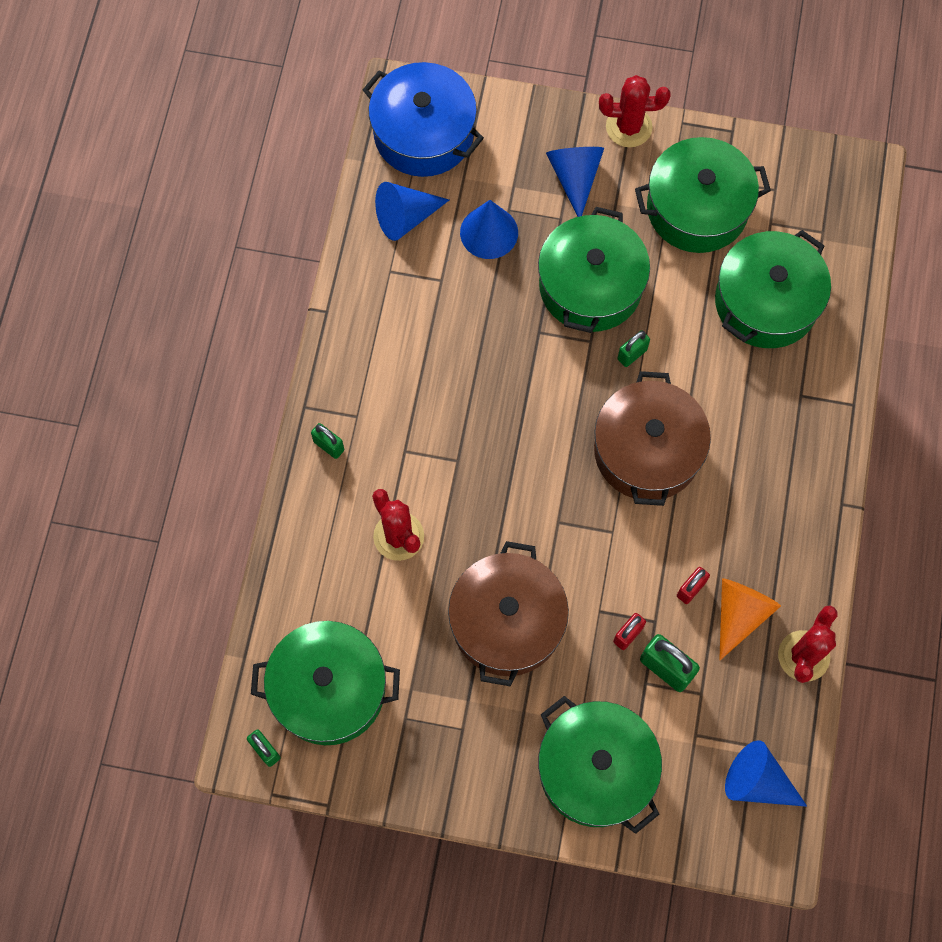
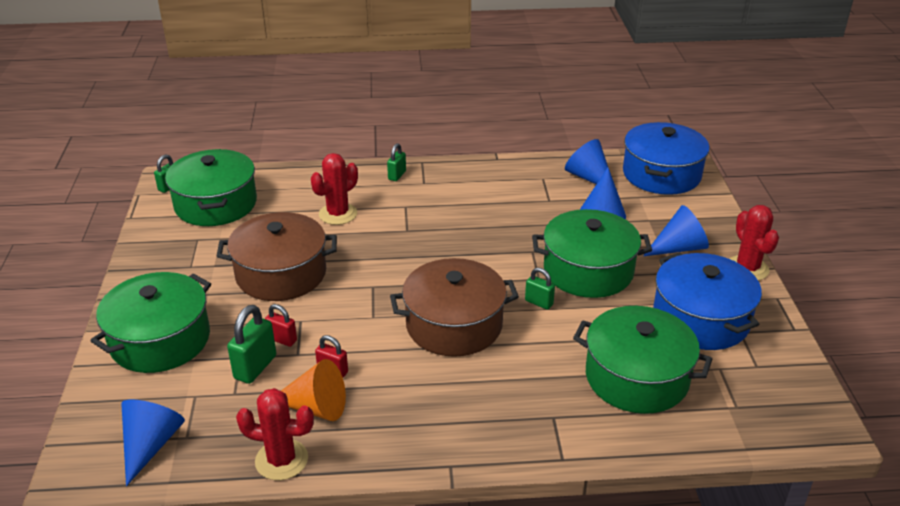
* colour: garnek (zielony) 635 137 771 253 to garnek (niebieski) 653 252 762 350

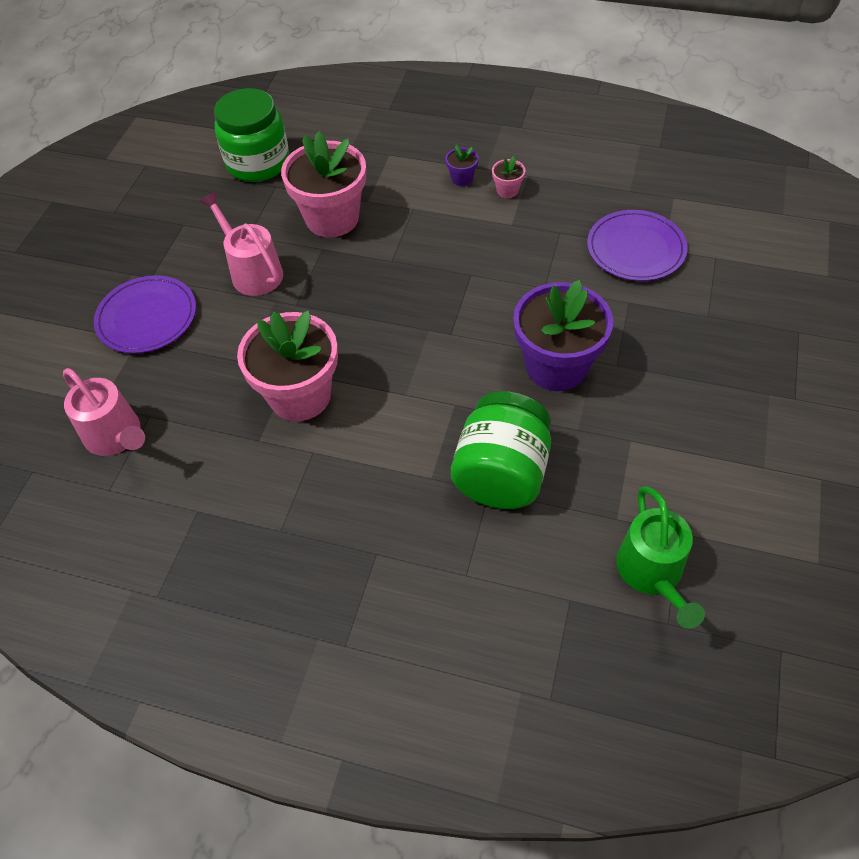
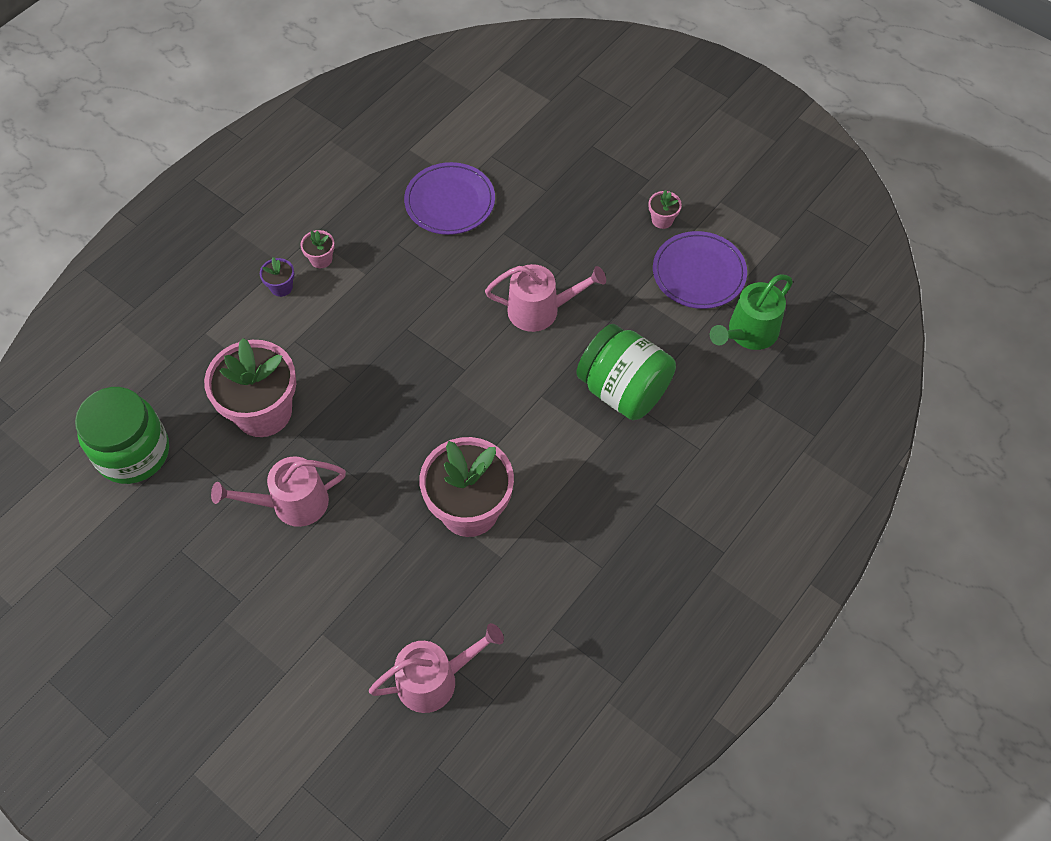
* exchanged: doniczka (fioletowy) 513 280 613 391 to konewka (różowy) 485 264 606 332
* appeared: doniczka (różowy) 649 190 682 229
* relocated: talerz (fioletowy) 94 275 196 353 to 653 231 747 309
* spun: konewka (zielony) 616 486 705 629 = 710 275 793 350 120 degrees clockwise

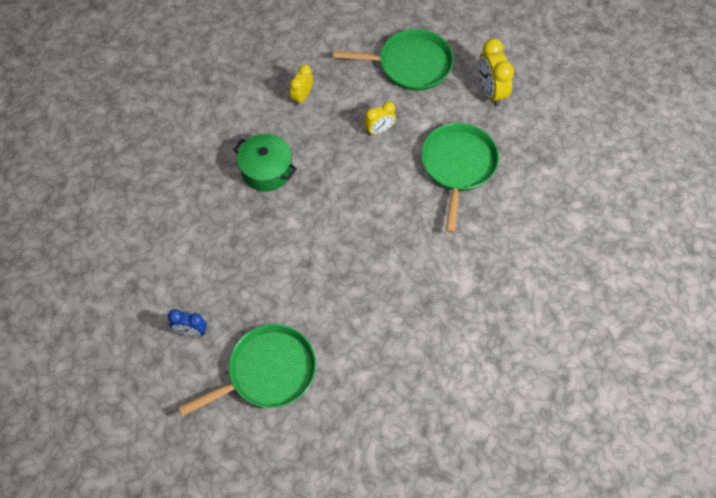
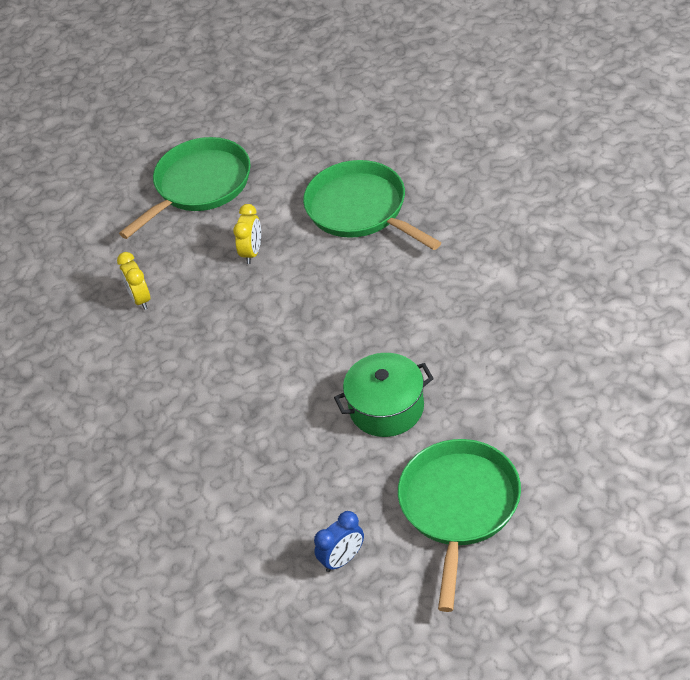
* relocated: garnek (zielony) 233 134 297 192 to 334 353 434 437
* missing: budzik (żółty) 478 38 514 107

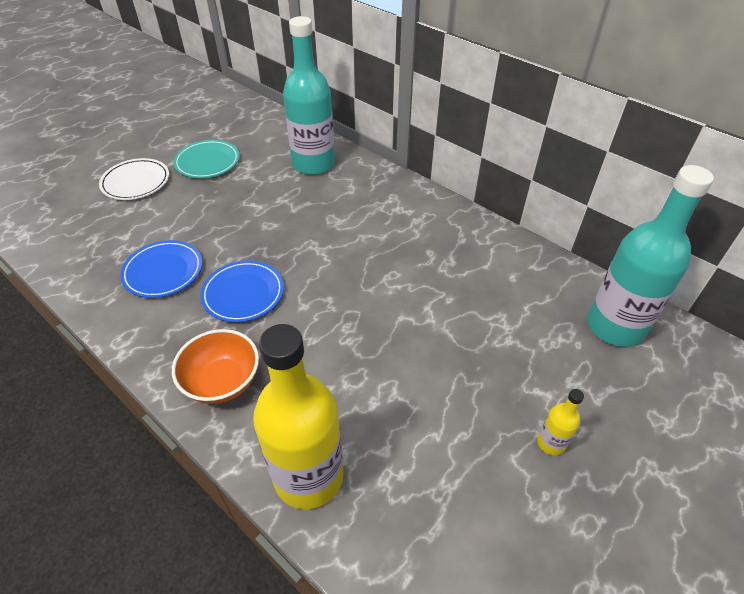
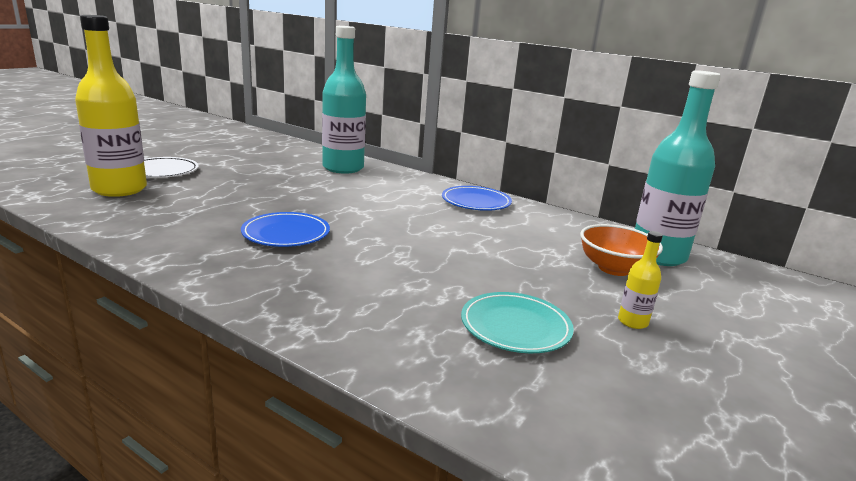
* relocated: butelka (żółty) 253 324 343 509 to 75 15 147 197
* relocated: talerz (niebieski) 120 240 202 298 to 442 186 512 211
* relocated: talerz (turkusowy) 173 140 240 178 to 461 292 574 353
* relocated: miska (pomarańczowy) 172 329 259 404 to 580 224 663 276

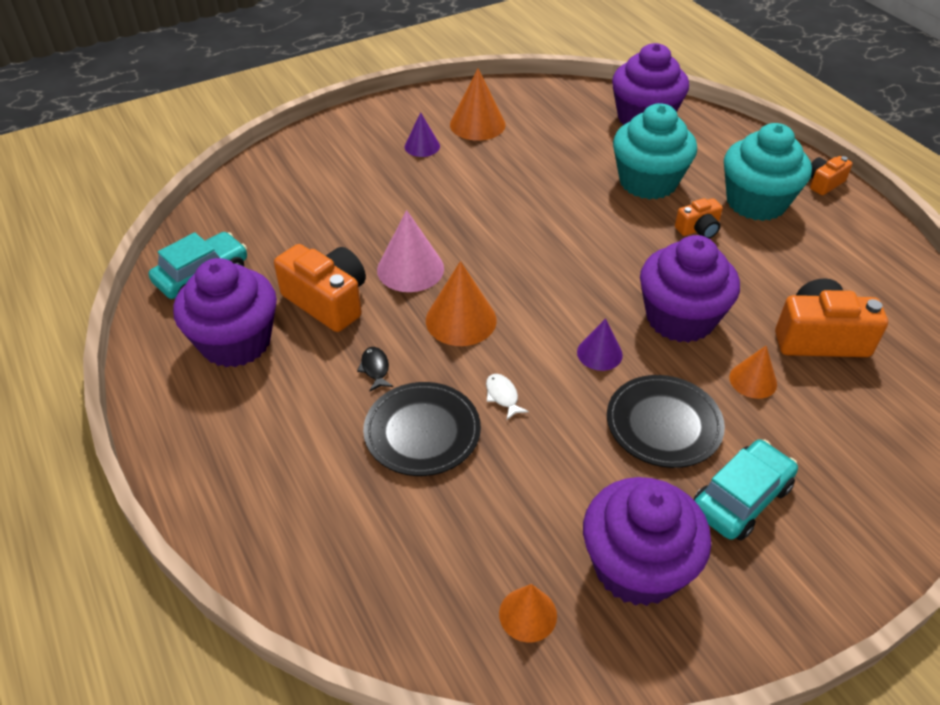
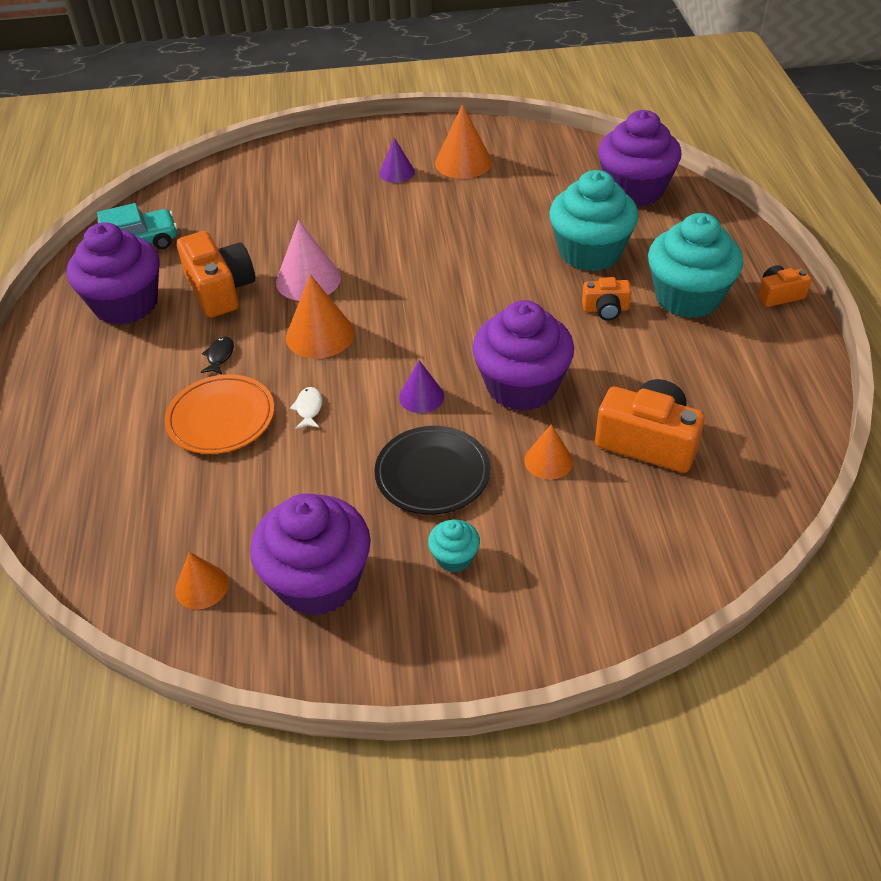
* colour: talerz (czarny) 363 382 481 476 to talerz (pomarańczowy) 164 374 274 454
* exchanged: samochód (turkusowy) 693 439 798 541 to muffinka (turkusowy) 428 520 480 573

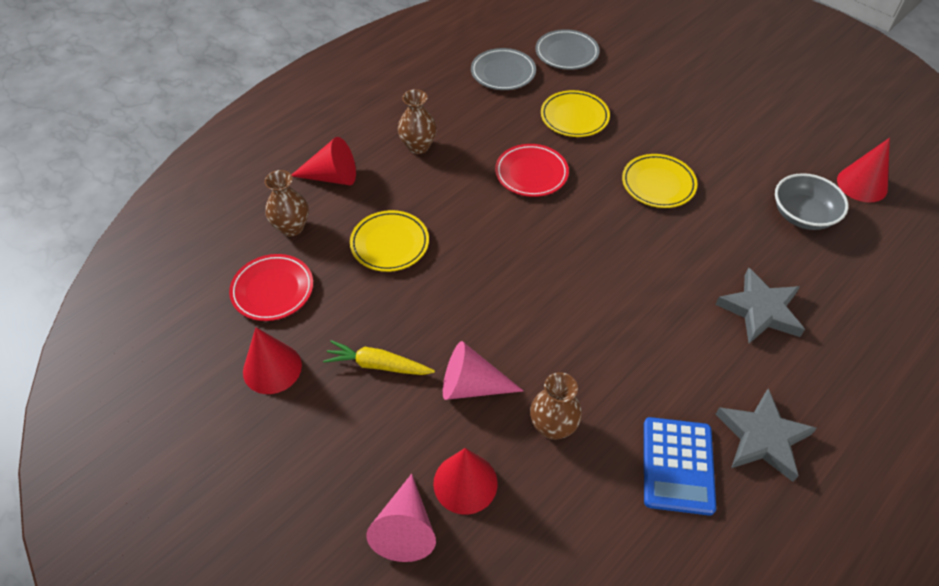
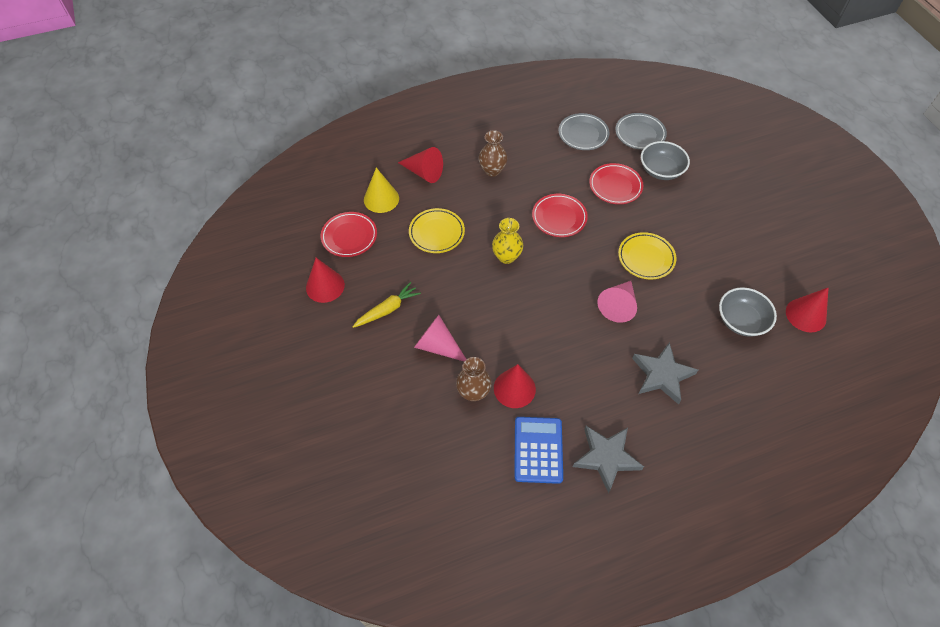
* spun: marchewka (żółty) 323 340 435 375 = 352 282 421 328 105 degrees clockwise
* exchanged: wazon (brązowy) 265 170 309 237 to stożek (żółty) 364 168 399 213
* appeared: wazon (żółty) 492 218 523 264
* relocated: stożek (czerwony) 433 448 498 515 to 494 364 536 408
* spun: kalkulator (niebieski) 644 417 716 516 = 514 417 563 484 150 degrees clockwise
* colour: talerz (żółty) 541 90 610 137 to talerz (czerwony) 589 163 643 204
* relocated: stożek (różowy) 366 474 436 562 to 597 281 637 323
* appeared: miska (szary) 641 141 690 180

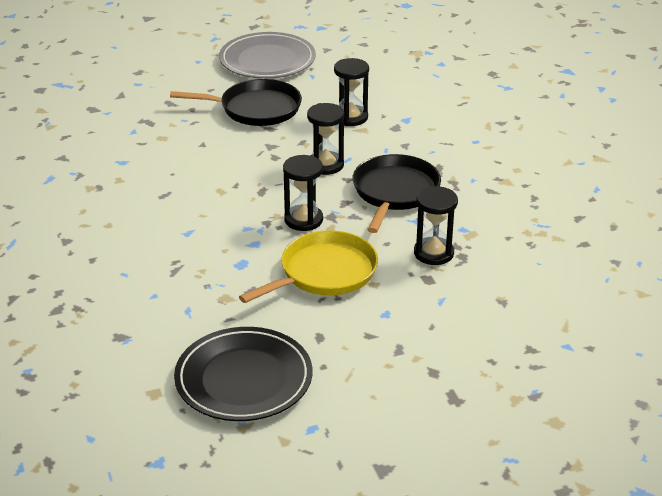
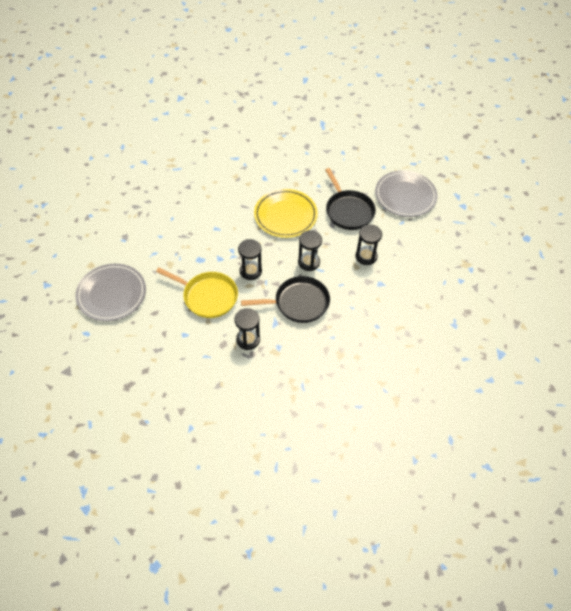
* colour: talerz (czarny) 174 327 312 421 to talerz (szary) 75 264 146 321
* appeared: talerz (żółty) 254 189 318 238

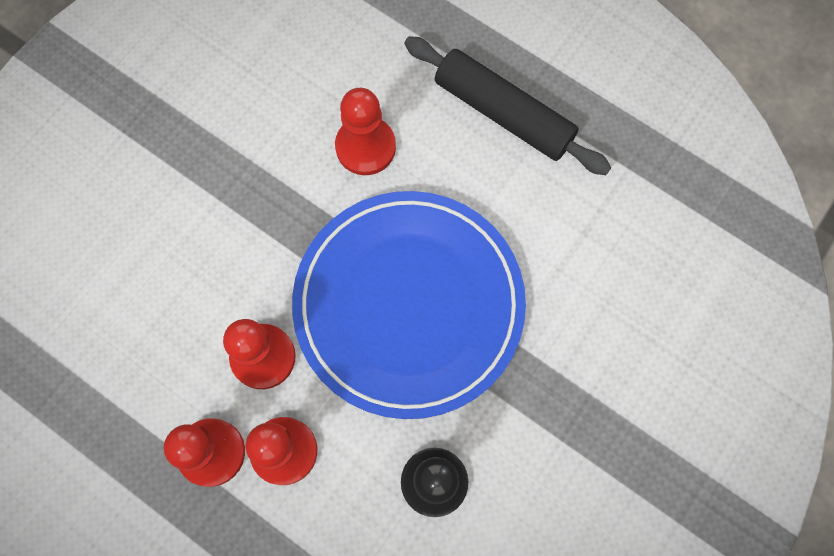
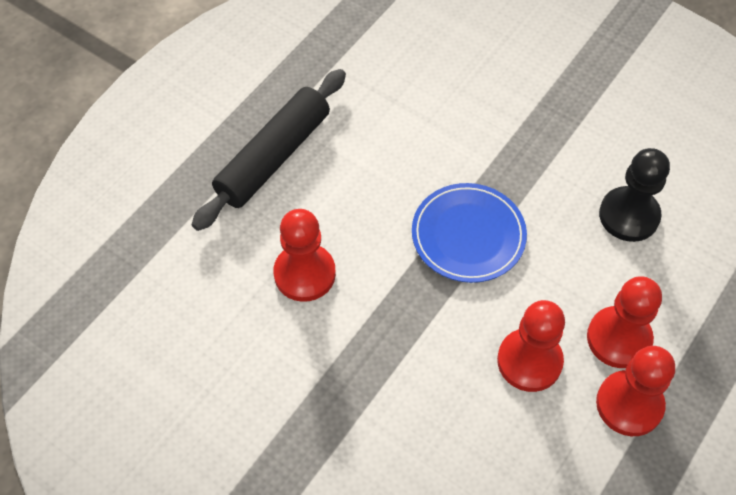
* size: talerz (niebieski) 292 191 526 419 = 412 183 527 283 x0.52

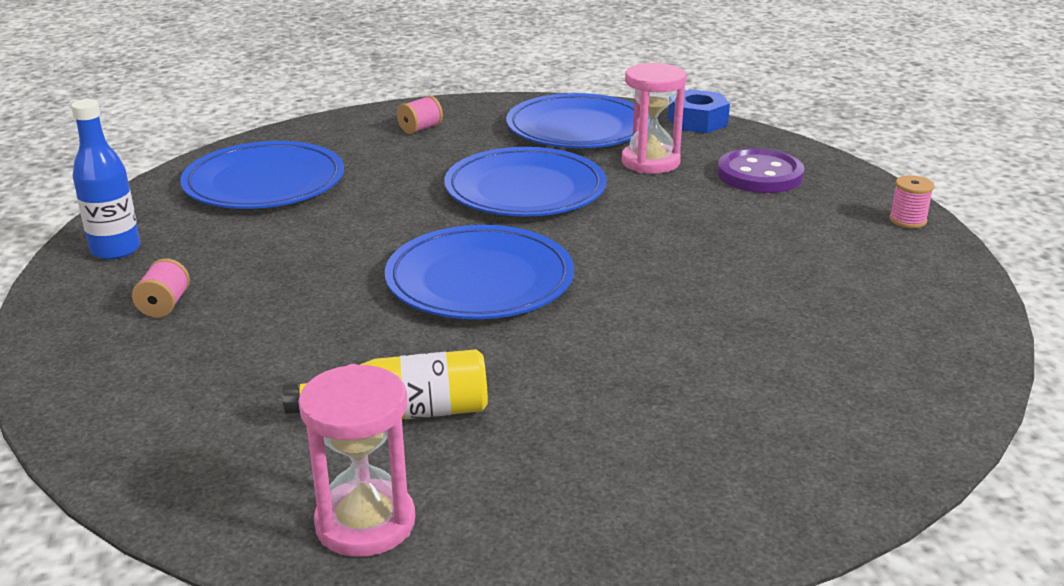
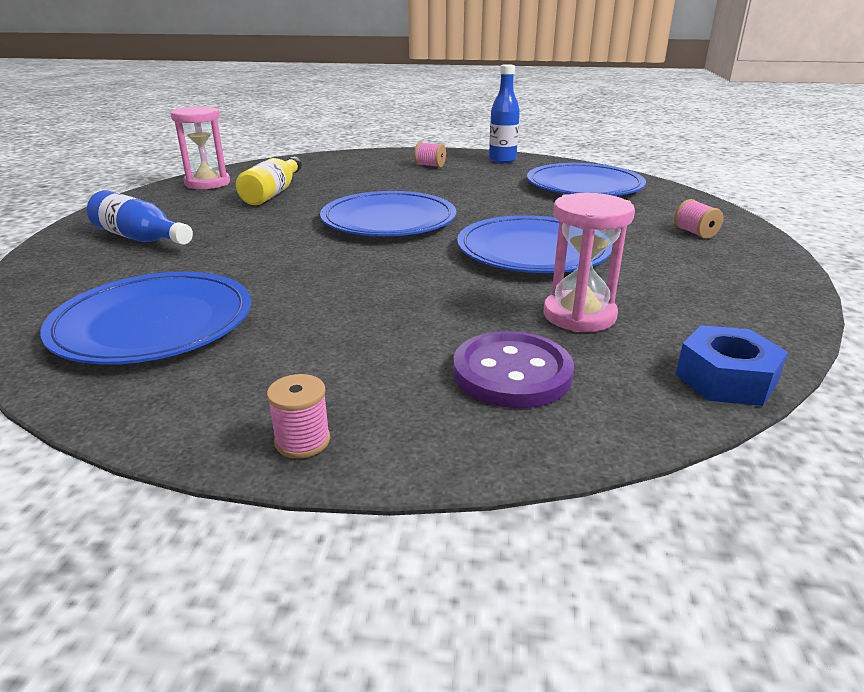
* relocated: talerz (niebieski) 506 93 649 148 to 41 272 251 365
* appeared: butelka (niebieski) 87 190 193 245

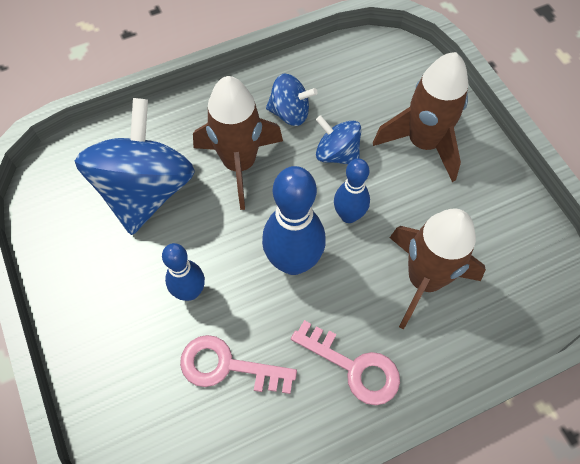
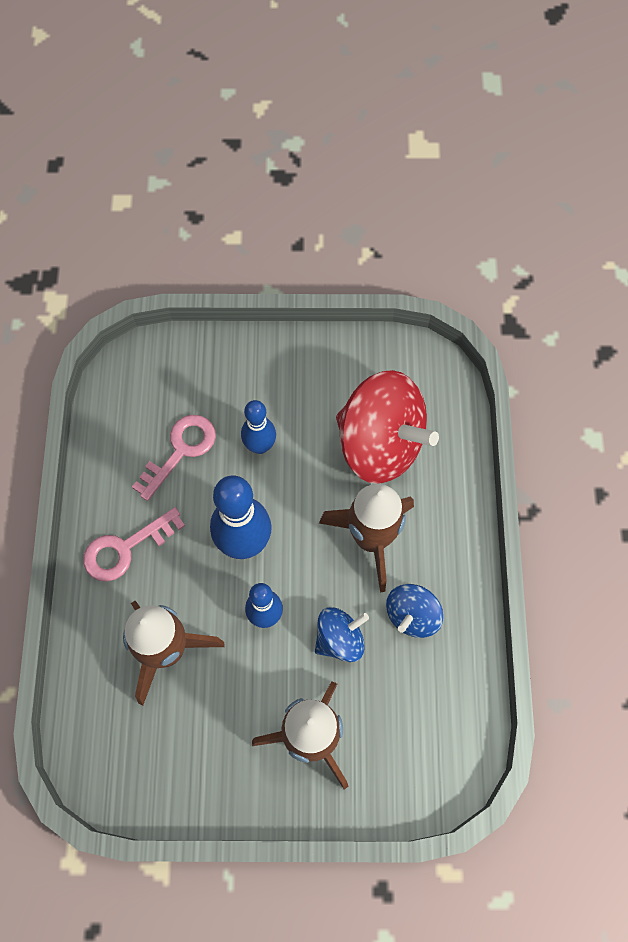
* colour: bączek (niebieski) 75 98 195 235 to bączek (czerwony) 336 370 439 484

